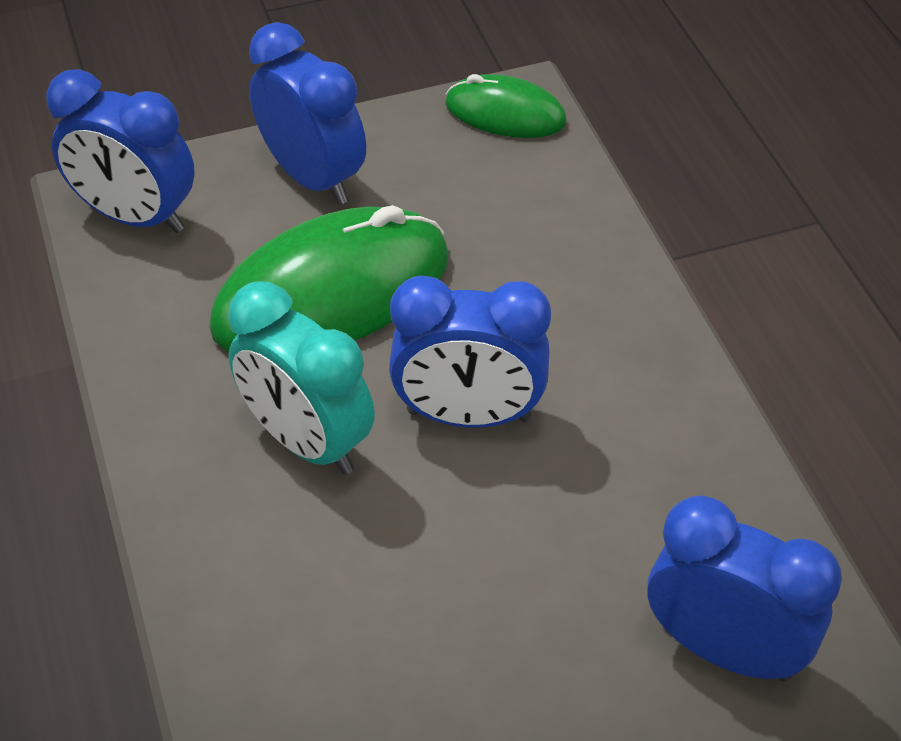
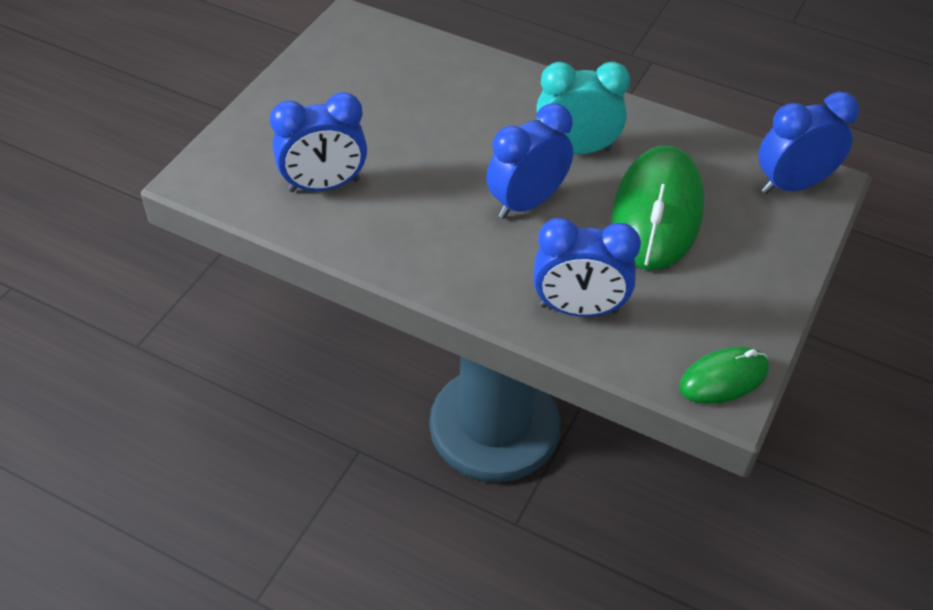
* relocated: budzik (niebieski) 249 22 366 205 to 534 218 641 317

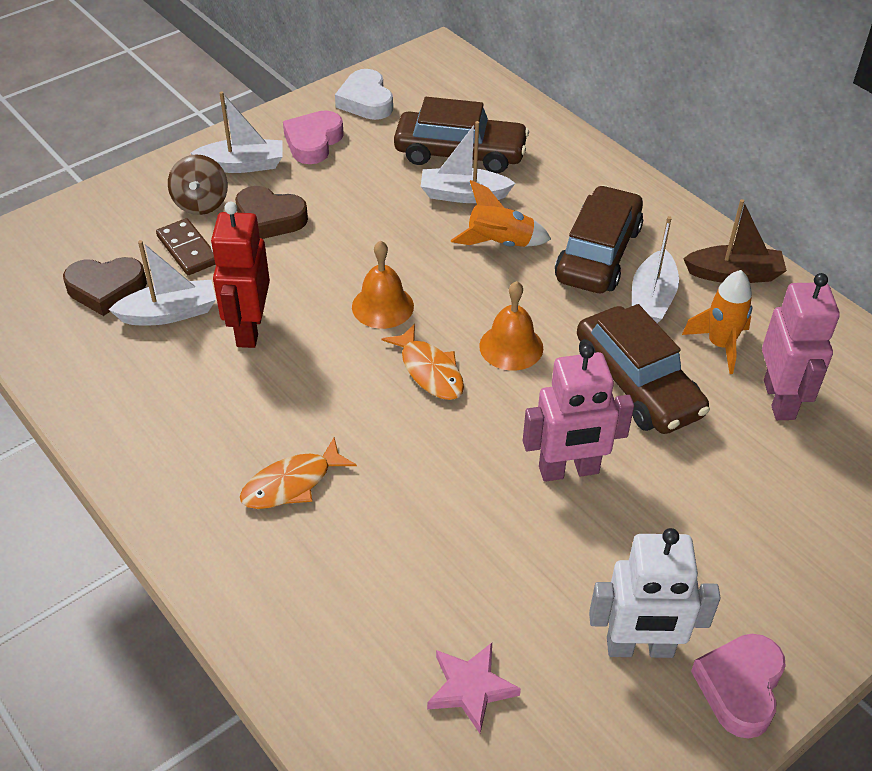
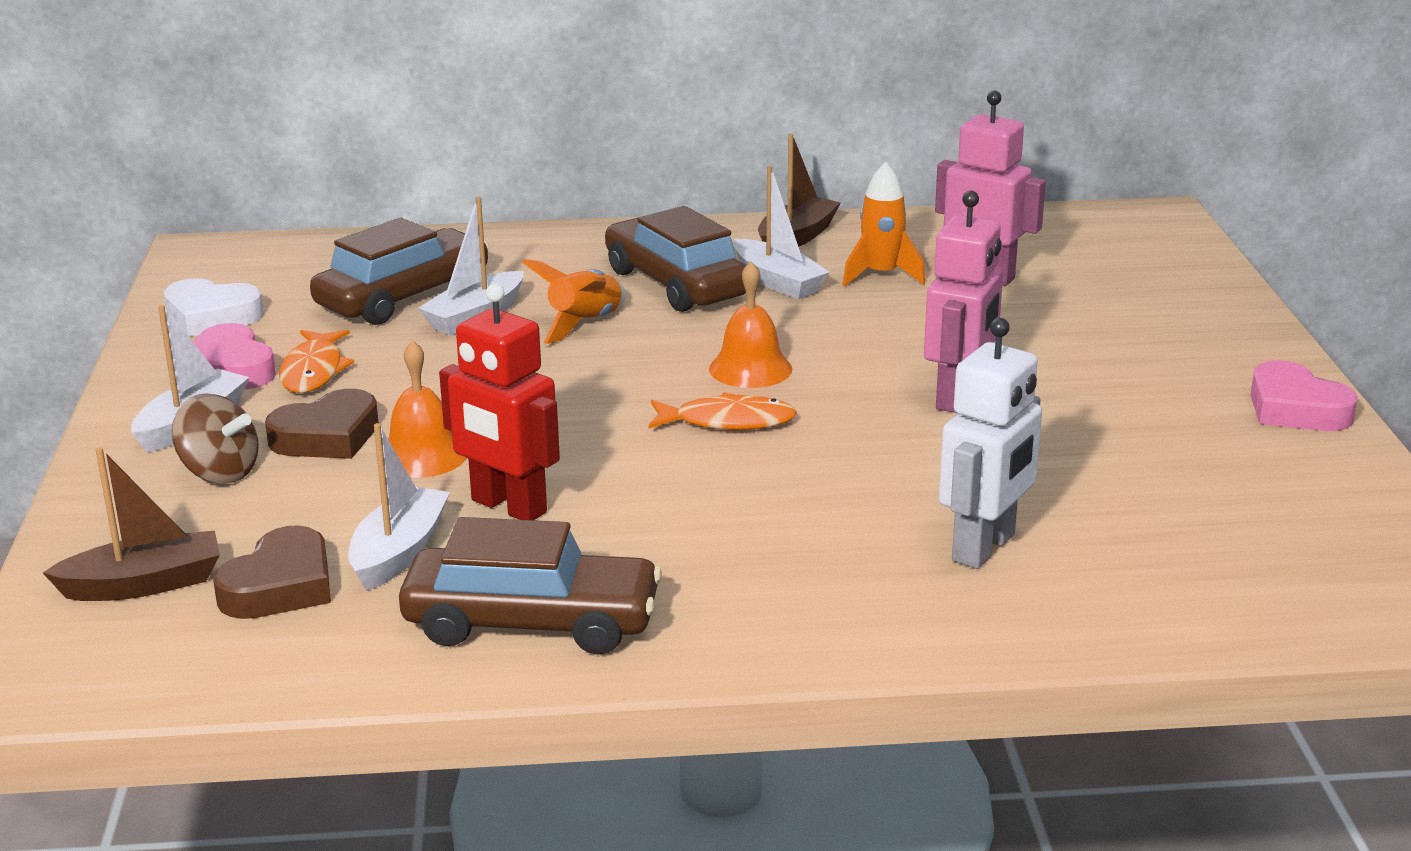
* appeared: łódka (brązowy) 43 447 220 601
* relocated: ryba (pomarańczowy) 240 438 357 509 to 279 329 354 393
* relocated: dzwonek (pomarańczowy) 352 240 414 329 to 388 340 467 478
* relocated: samochód (brązowy) 577 304 710 434 to 399 517 662 655
* relocated: robot (biały) 589 528 721 658 to 939 318 1042 569
* missing: kostka domina (brązowy) 156 218 216 275
* missing: gwiazda (różowy) 427 643 521 733

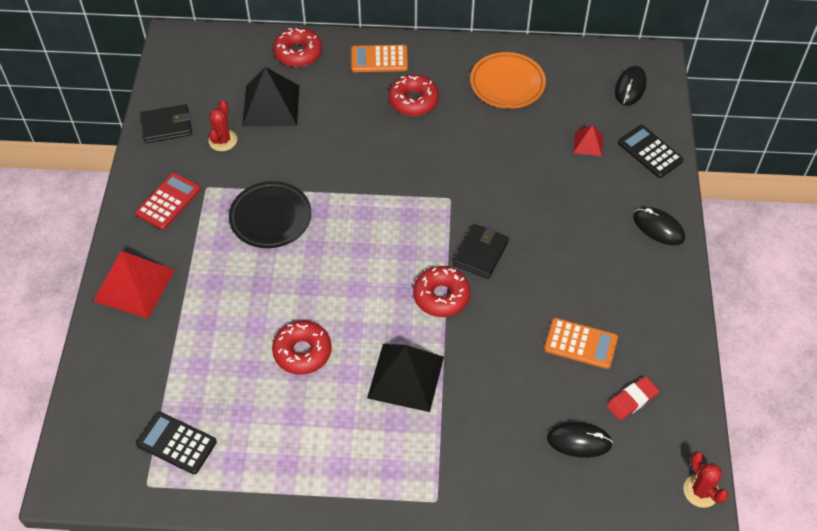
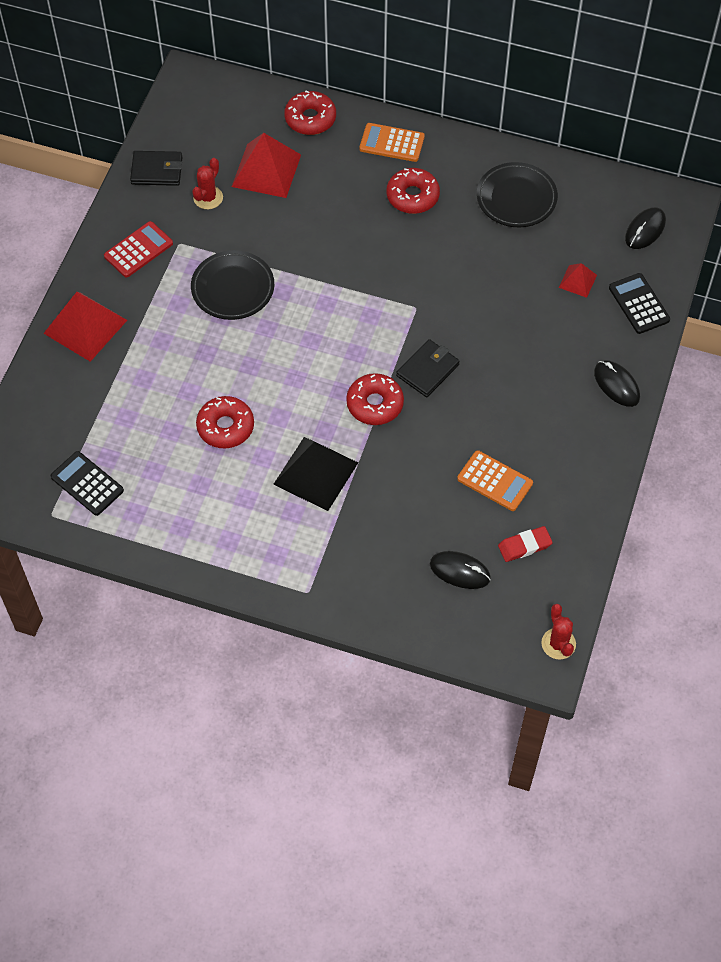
* colour: piramida (czarny) 242 67 299 126 to piramida (czerwony) 232 133 301 198
* colour: talerz (pomarańczowy) 470 52 546 109 to talerz (czarny) 477 162 558 227

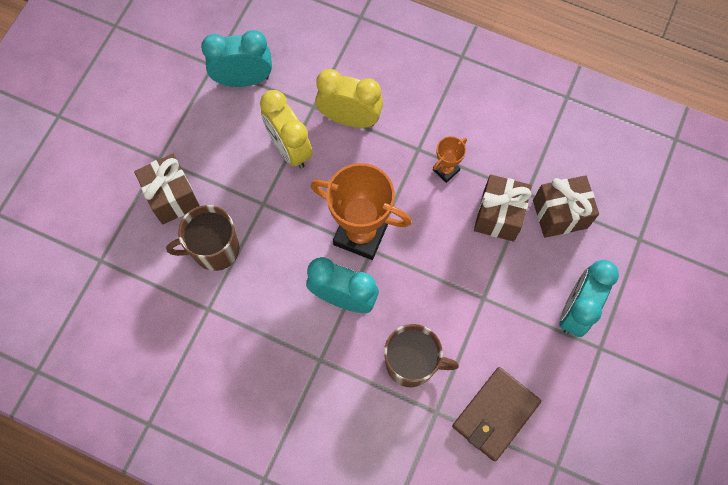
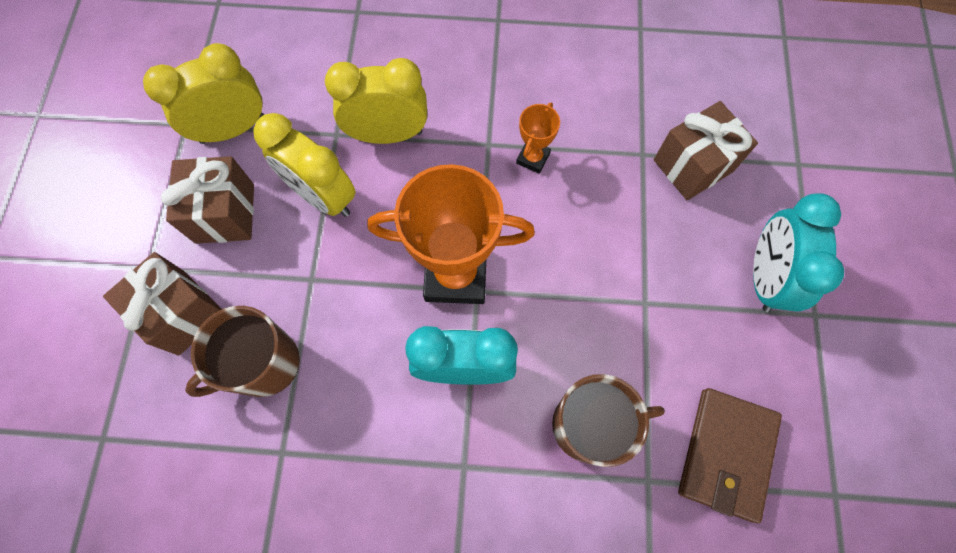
* colour: budzik (turkusowy) 201 30 272 87 to budzik (żółty) 143 43 264 144
* relocated: prezent (brązowy) 474 174 532 241 to 161 156 254 244

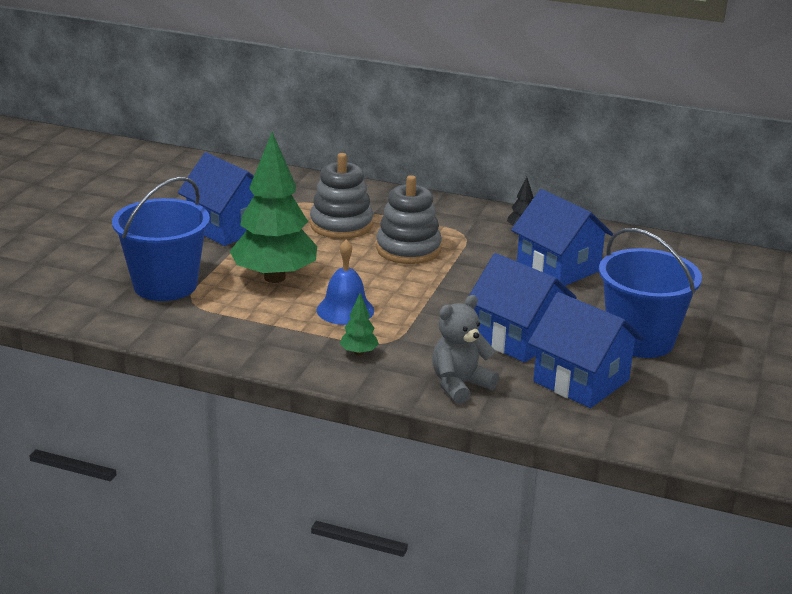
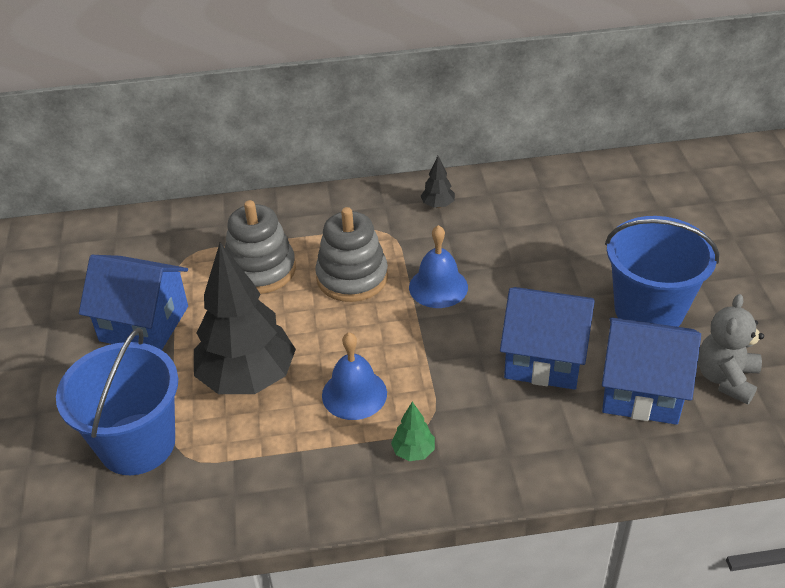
* colour: drzewko (zielony) 229 132 317 283 to drzewko (czarny) 194 242 296 394
* appeared: dzwonek (niebieski) 409 225 468 308
* relocated: miś (szary) 432 295 499 404 to 698 294 764 405
* missing: domek (niebieski) 511 189 613 286

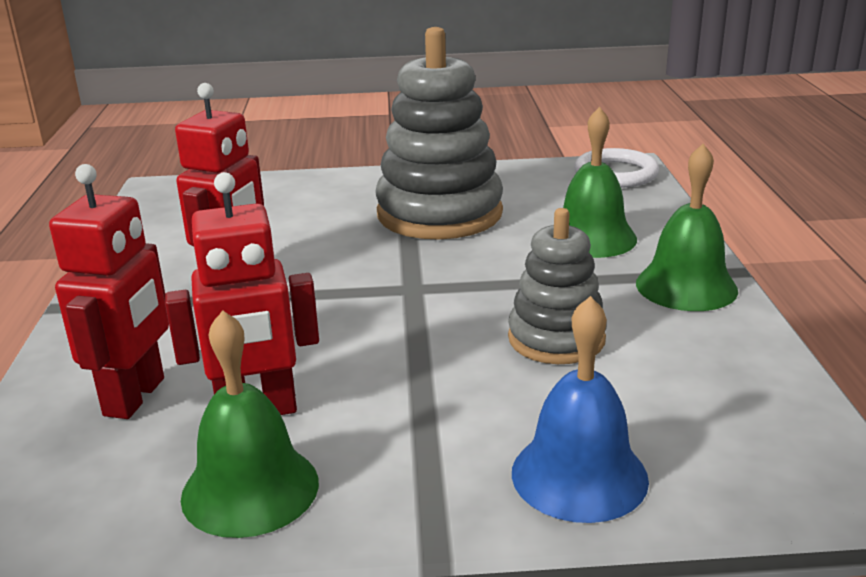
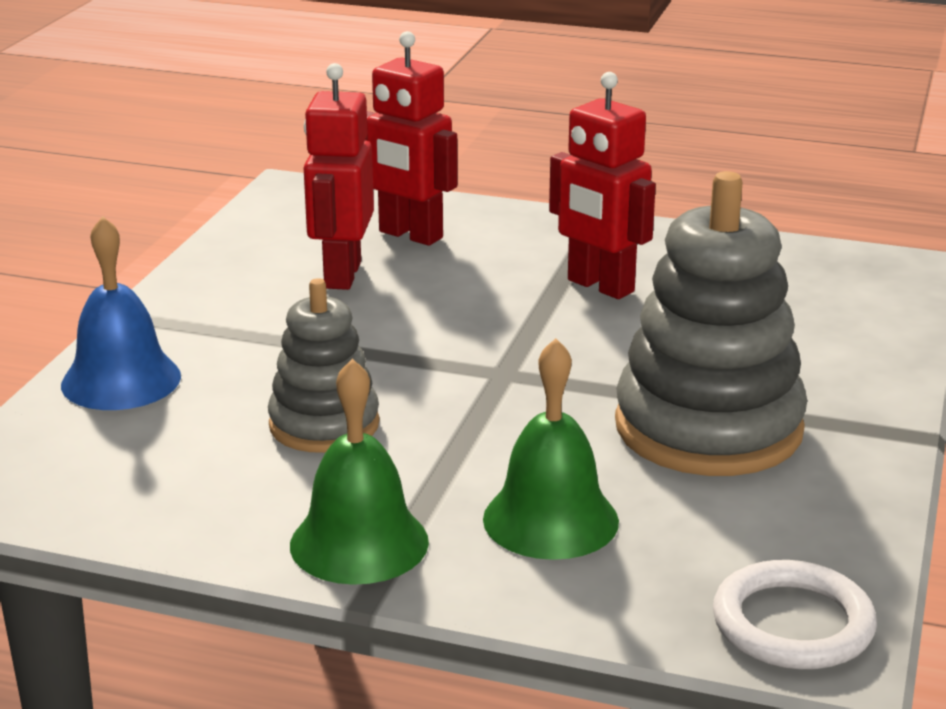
* missing: dzwonek (zielony) 181 310 319 538

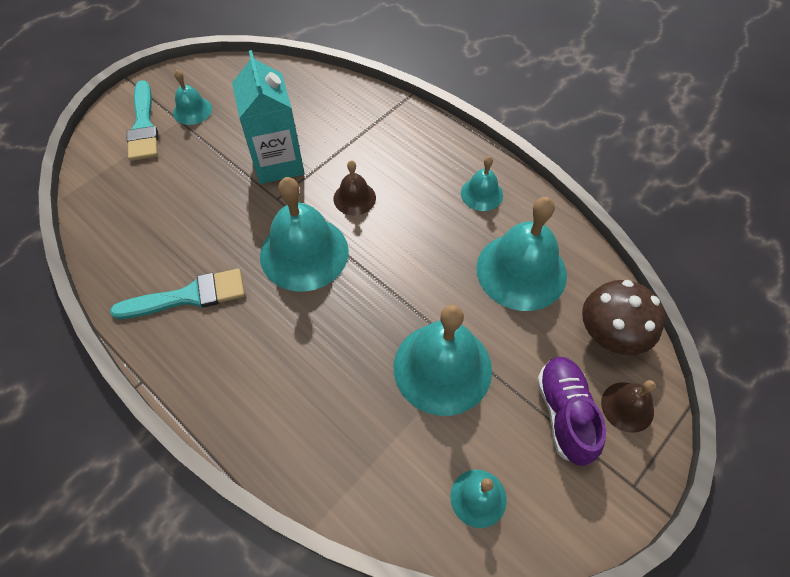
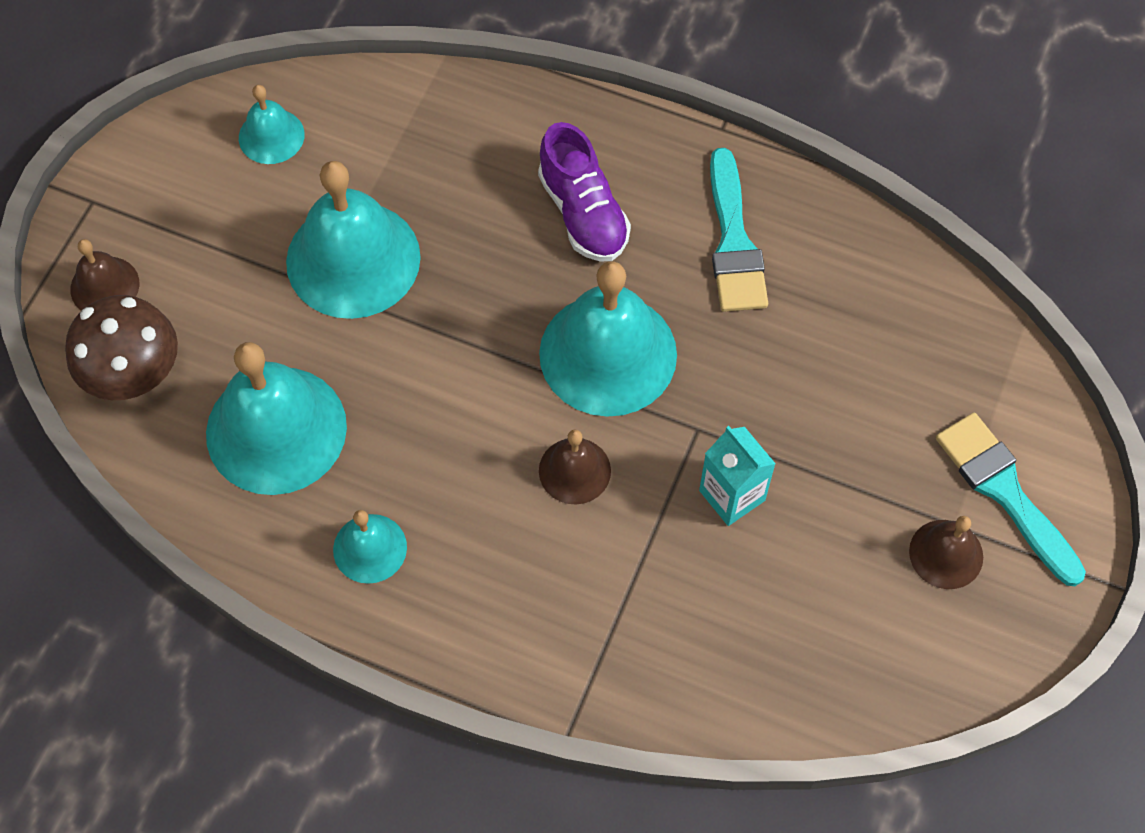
* relocated: but (fioletowy) 537 357 606 466 to 538 122 631 262
* size: karton mleka (turkusowy) 232 50 304 184 = 699 426 776 526 x0.60
* spun: pędzel (turkusowy) 110 269 245 319 = 710 148 768 312 60 degrees counterclockwise
* colour: dzwonek (turkusowy) 173 70 212 125 to dzwonek (brązowy) 909 516 983 589

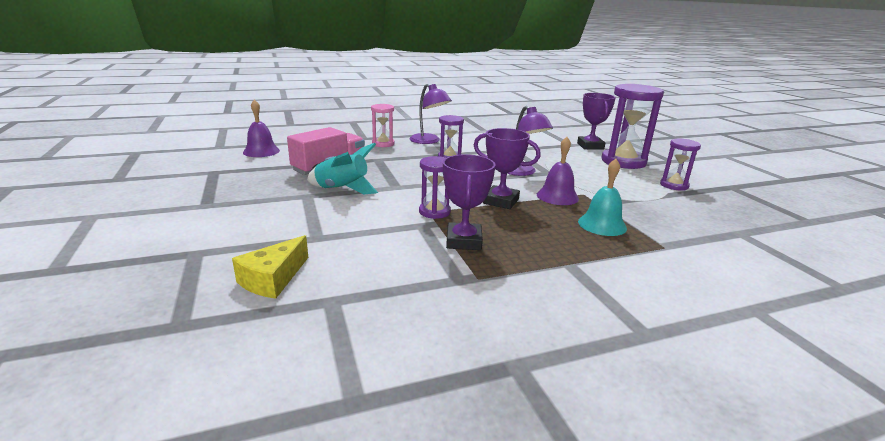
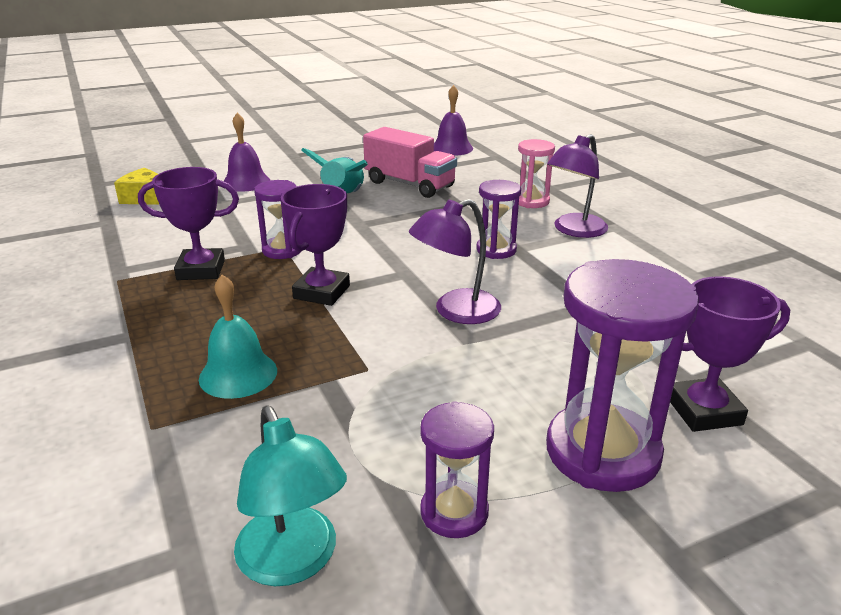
* relocated: dzwonek (fioletowy) 537 137 579 205 to 224 113 270 192
* appeared: lampka (turkusowy) 234 406 347 586

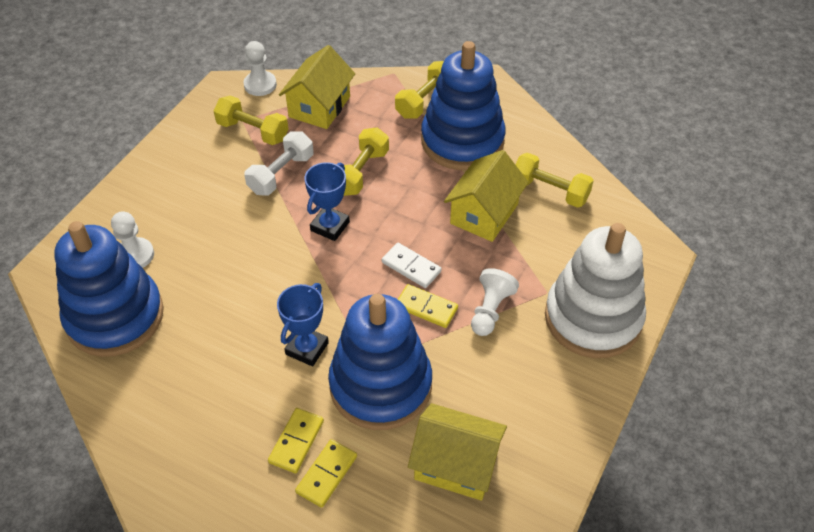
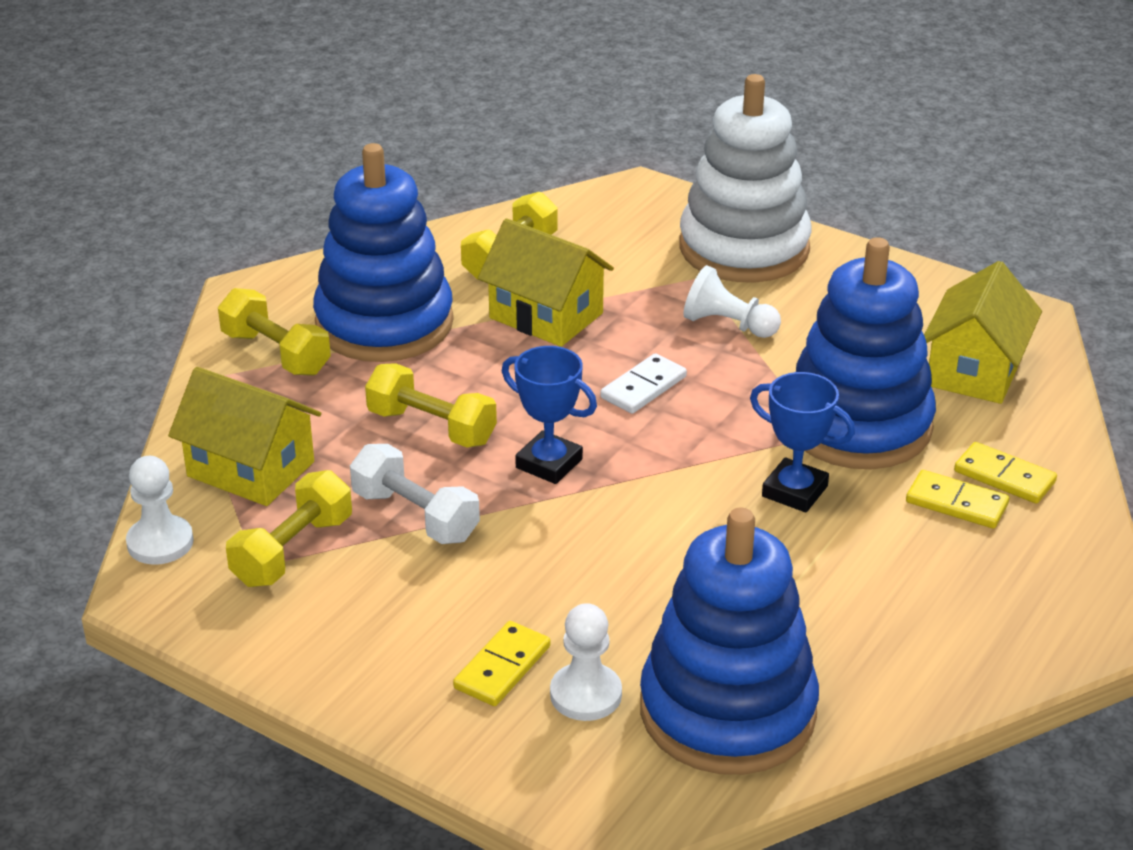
* relocated: kostka domina (żółty) 398 284 458 328 to 453 621 550 706

